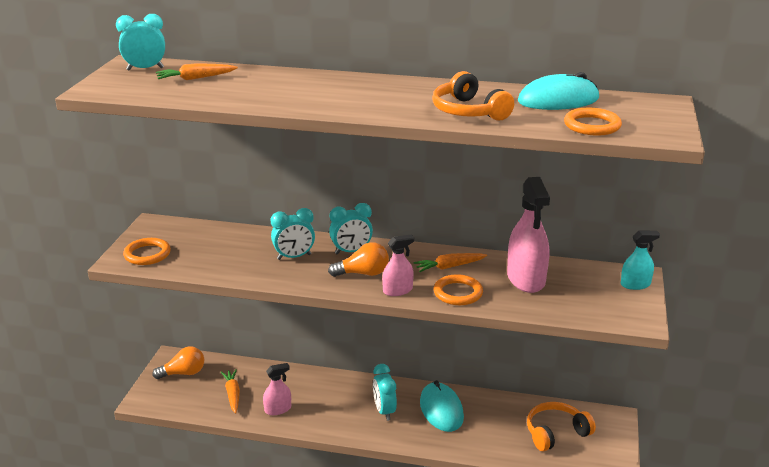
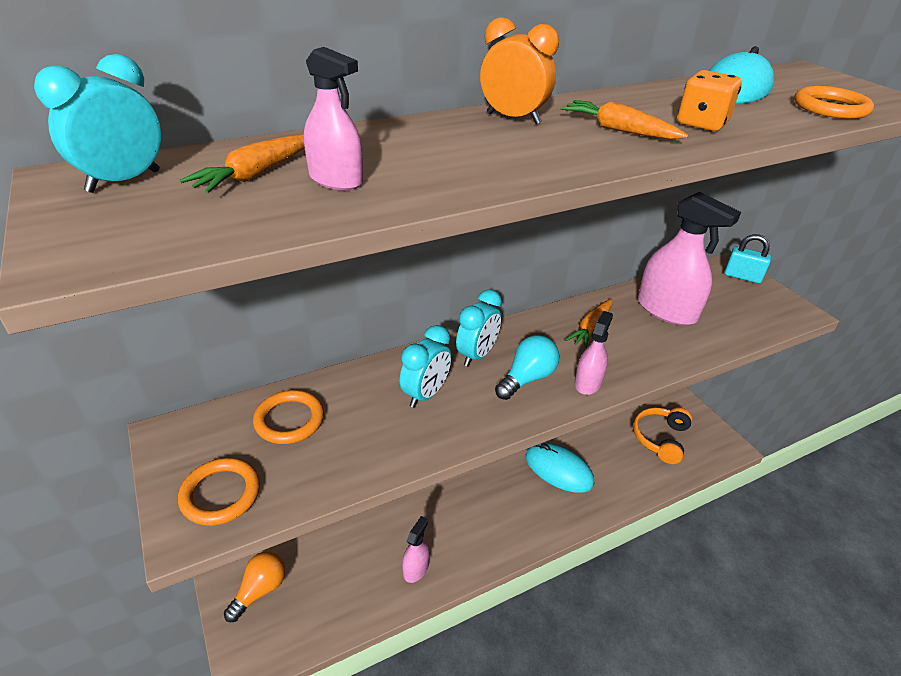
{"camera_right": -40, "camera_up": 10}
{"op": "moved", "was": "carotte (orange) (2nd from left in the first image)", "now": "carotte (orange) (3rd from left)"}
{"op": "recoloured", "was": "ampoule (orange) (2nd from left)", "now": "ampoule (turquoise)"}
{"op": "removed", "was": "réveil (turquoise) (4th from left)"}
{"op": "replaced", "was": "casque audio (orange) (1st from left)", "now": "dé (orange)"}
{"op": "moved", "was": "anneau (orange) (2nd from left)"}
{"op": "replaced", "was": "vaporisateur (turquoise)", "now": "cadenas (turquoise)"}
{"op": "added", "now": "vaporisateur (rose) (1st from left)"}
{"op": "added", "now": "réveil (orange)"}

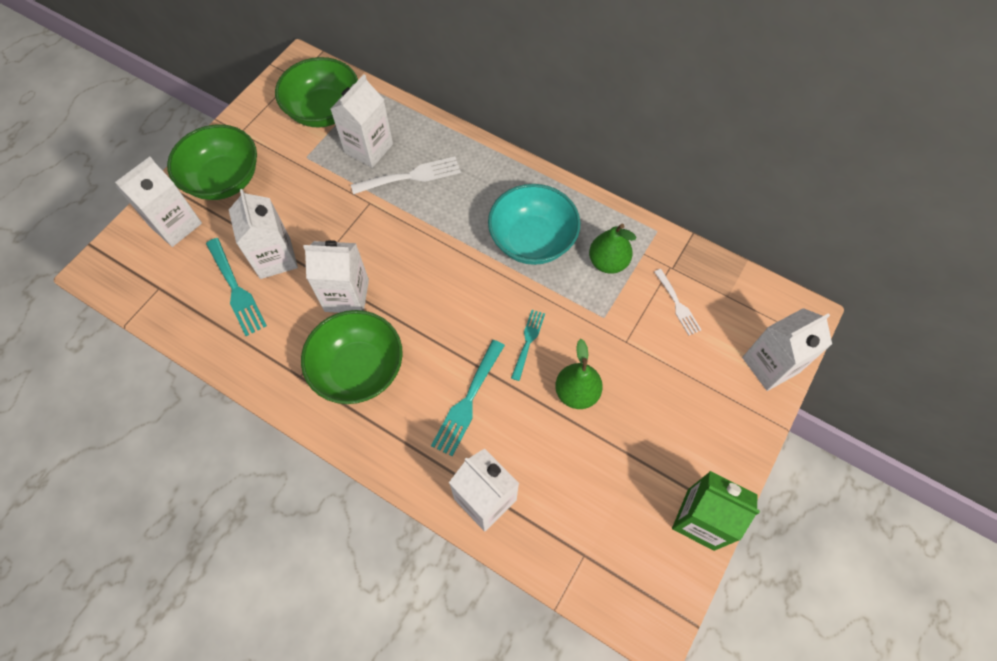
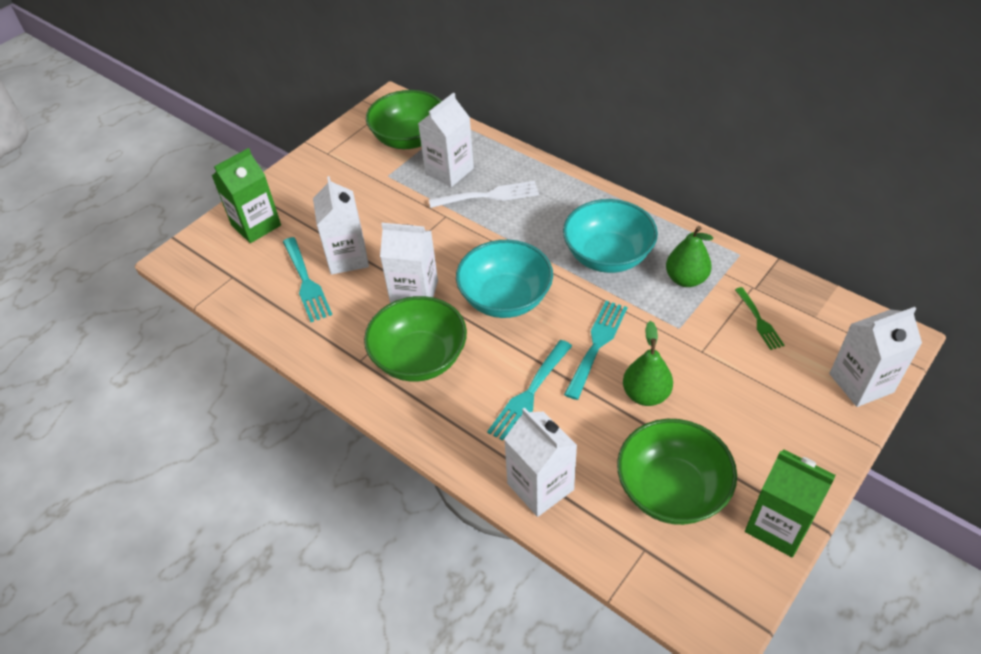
{"camera_right": 10, "camera_up": -15}
{"op": "recoloured", "was": "brique de lait (blanc) (1st from left)", "now": "brique de lait (vert) (1st from left)"}
{"op": "moved", "was": "bol (vert) (1st from left in the first image)", "now": "bol (vert) (3rd from left)"}
{"op": "resized", "was": "fourchette (turquoise) (3rd from left)", "ratio": 1.56}
{"op": "recoloured", "was": "fourchette (blanc) (2nd from left)", "now": "fourchette (vert)"}
{"op": "added", "now": "bol (turquoise) (1st from left)"}

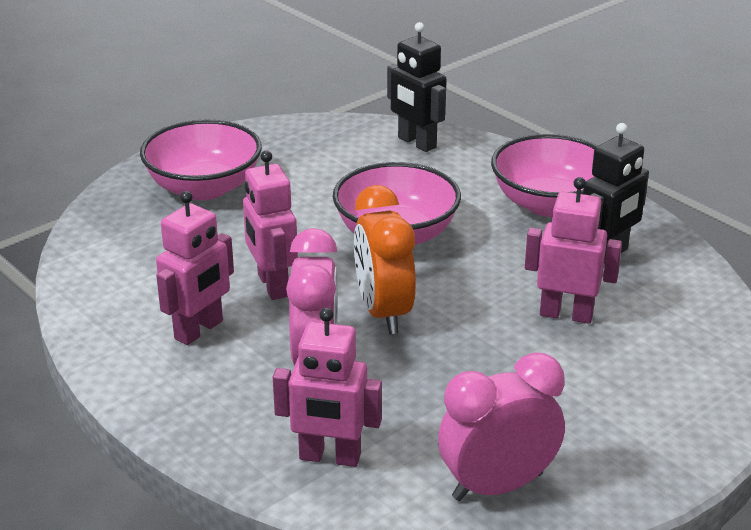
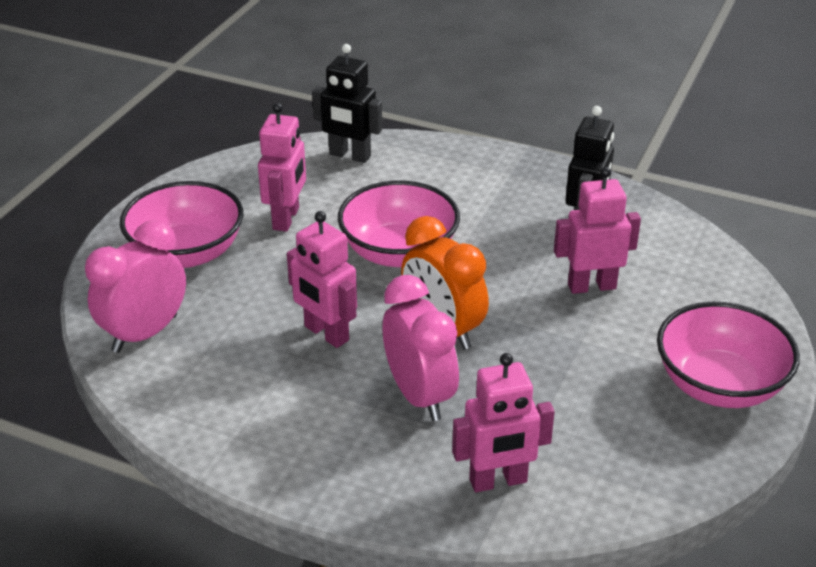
{"camera_right": -25, "camera_up": 5}
{"op": "moved", "was": "robot (rose) (1st from left)"}
{"op": "moved", "was": "réveil (rose) (2nd from left in the first image)", "now": "réveil (rose) (1st from left)"}
{"op": "moved", "was": "bol (rose) (3rd from left)"}

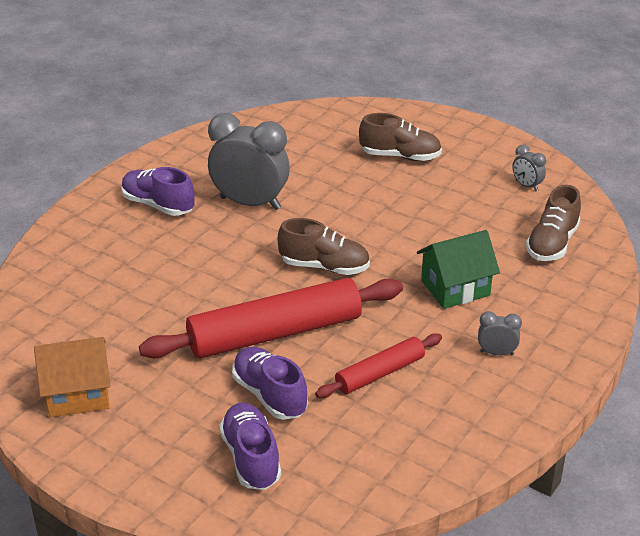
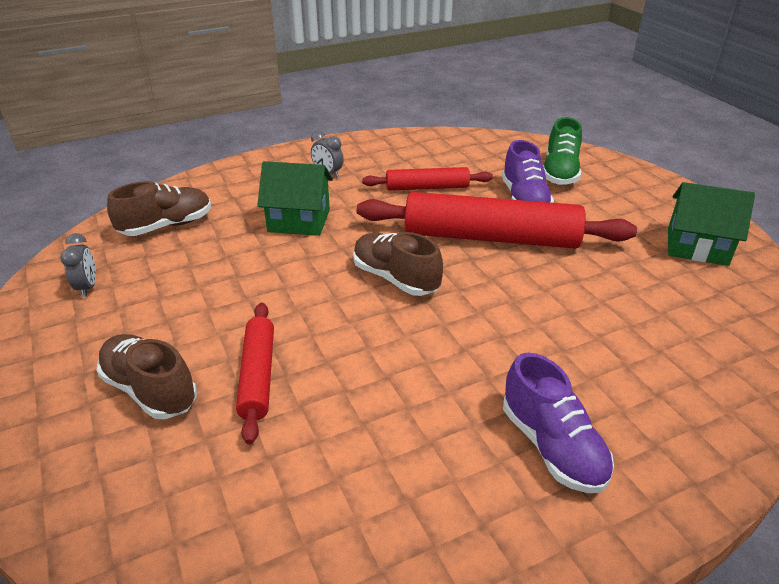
{"camera_right": -150, "camera_up": 0}
{"op": "recoloured", "was": "maison (orange)", "now": "maison (vert) (2nd from left)"}
{"op": "removed", "was": "réveil (gris) (1st from left)"}
{"op": "recoloured", "was": "chaussure (violet) (2nd from left)", "now": "chaussure (vert)"}
{"op": "added", "now": "rouleau à pâtisserie (rouge) (1st from left)"}

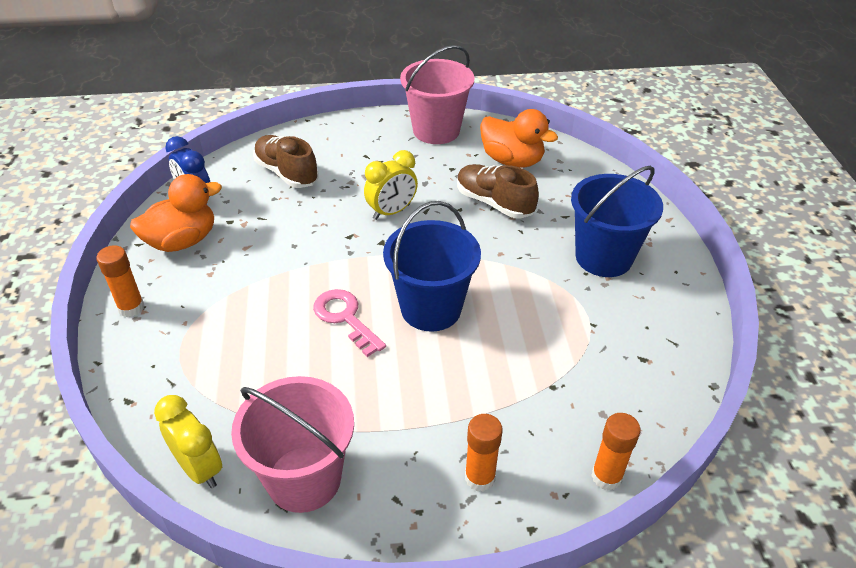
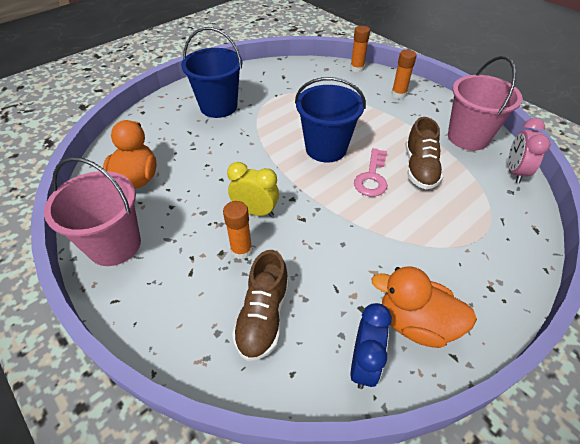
{"camera_right": -125, "camera_up": 5}
{"op": "moved", "was": "bâton de colle (orange) (1st from left)"}
{"op": "recoloured", "was": "réveil (jaune) (1st from left)", "now": "réveil (rose)"}
{"op": "moved", "was": "chaussure (marron) (2nd from left)"}

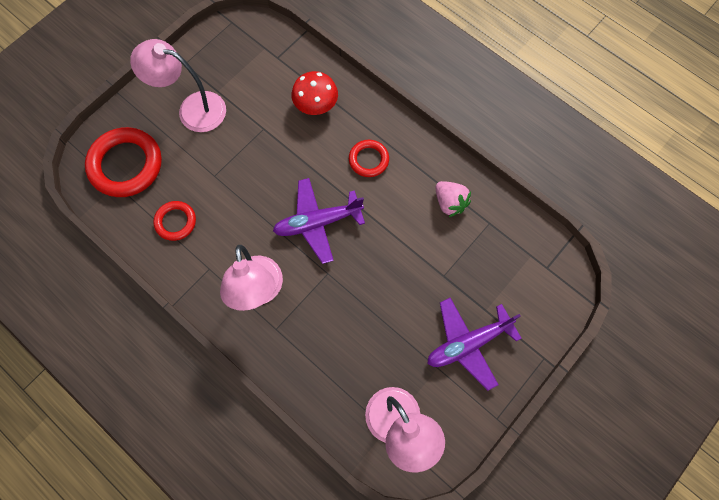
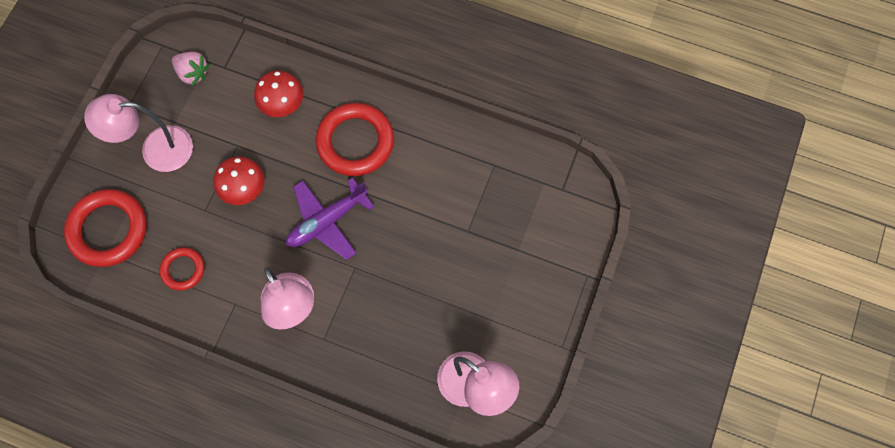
{"camera_right": -20, "camera_up": 0}
{"op": "resized", "was": "anneau (rouge) (3rd from left)", "ratio": 1.84}
{"op": "removed", "was": "avion (violet) (2nd from left)"}
{"op": "moved", "was": "fraise (rose)"}
{"op": "added", "now": "champignon (rouge) (1st from left)"}

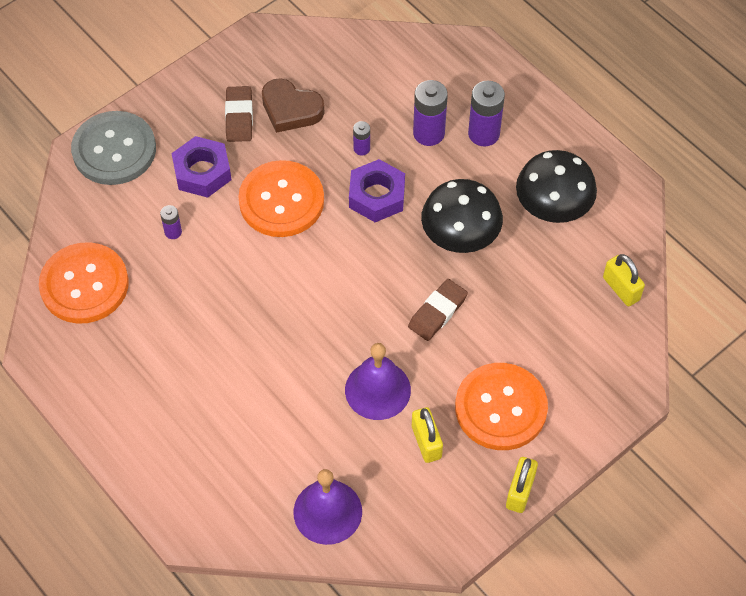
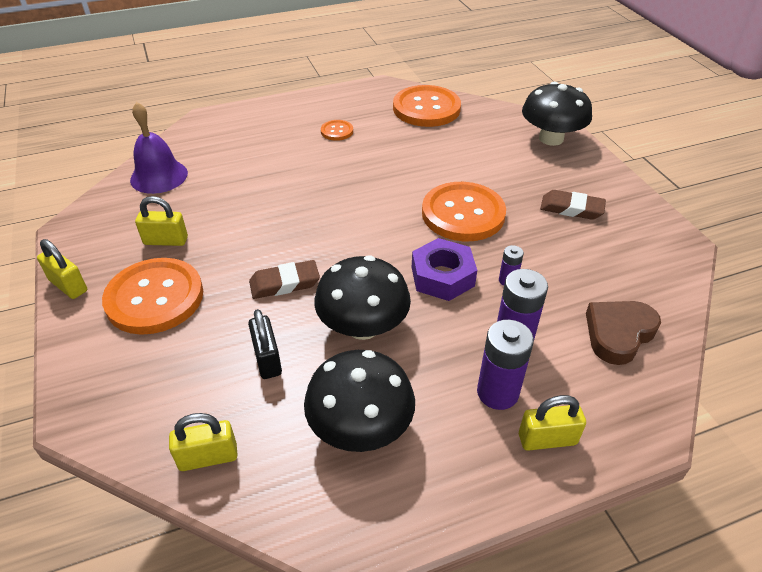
{"camera_right": 110, "camera_up": -15}
{"op": "replaced", "was": "bouton (gris)", "now": "champignon (noir) (3rd from left)"}
{"op": "removed", "was": "pile (violet) (1st from left)"}
{"op": "removed", "was": "écrou (violet) (1st from left)"}
{"op": "moved", "was": "cœur (marron)"}
{"op": "removed", "was": "cloche (violet) (2nd from left)"}
{"op": "turned", "was": "gomme (marron) (2nd from left in the first image)", "clockwise": -75}
{"op": "added", "now": "cadenas (noir)"}
{"op": "added", "now": "bouton (orange) (2nd from left)"}
{"op": "added", "now": "cadenas (jaune) (4th from left)"}

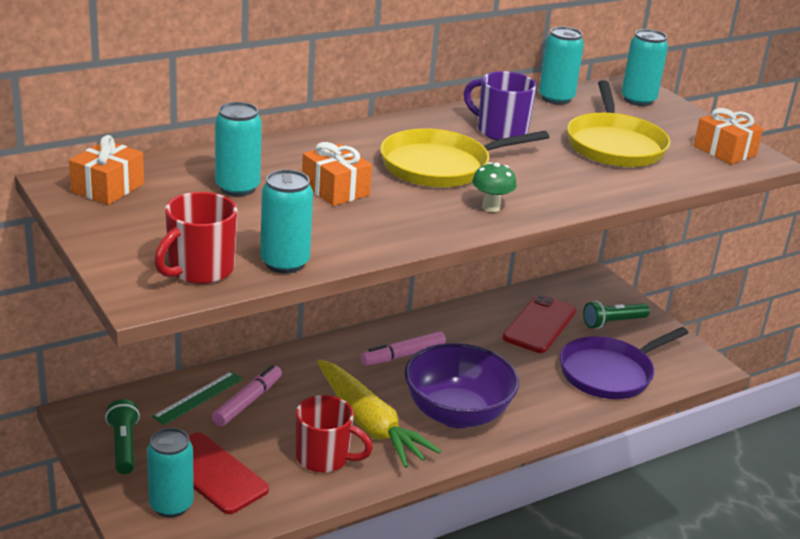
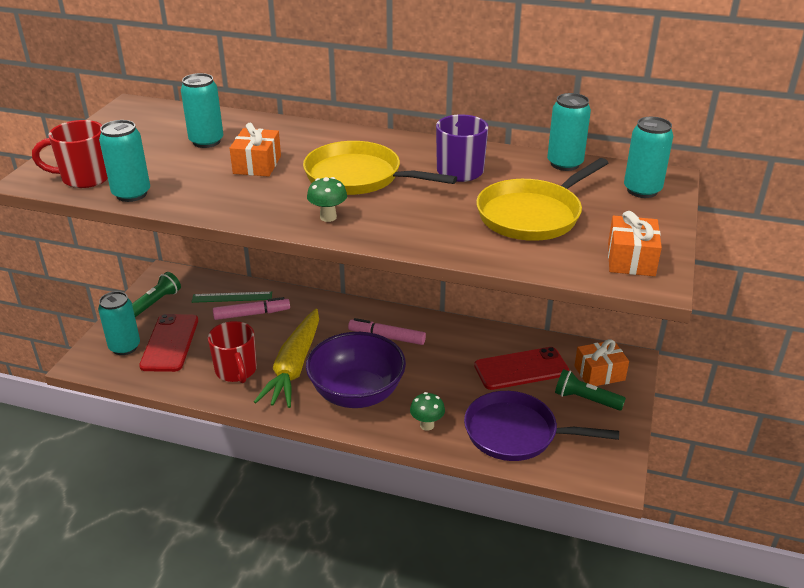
{"camera_right": 50, "camera_up": 5}
{"op": "moved", "was": "cadeau (orange) (1st from left in the first image)", "now": "cadeau (orange) (2nd from left)"}
{"op": "added", "now": "champignon (vert) (2nd from left)"}

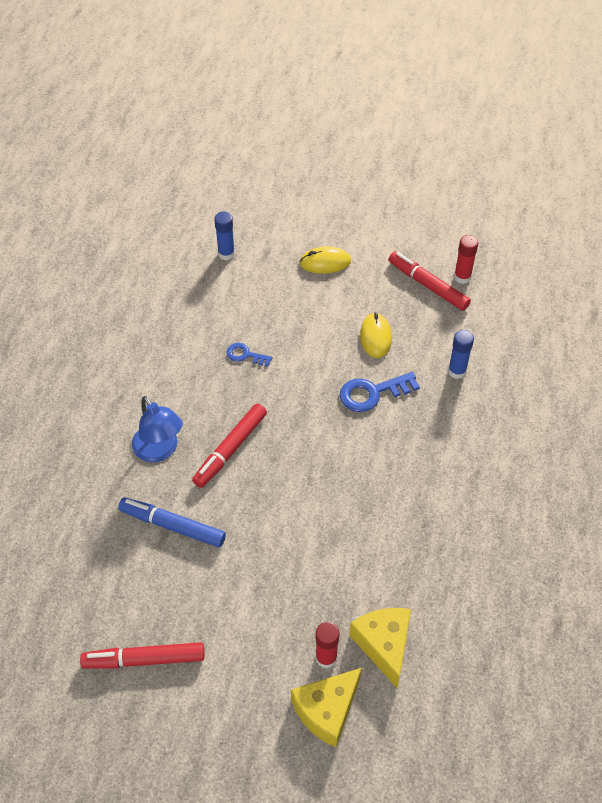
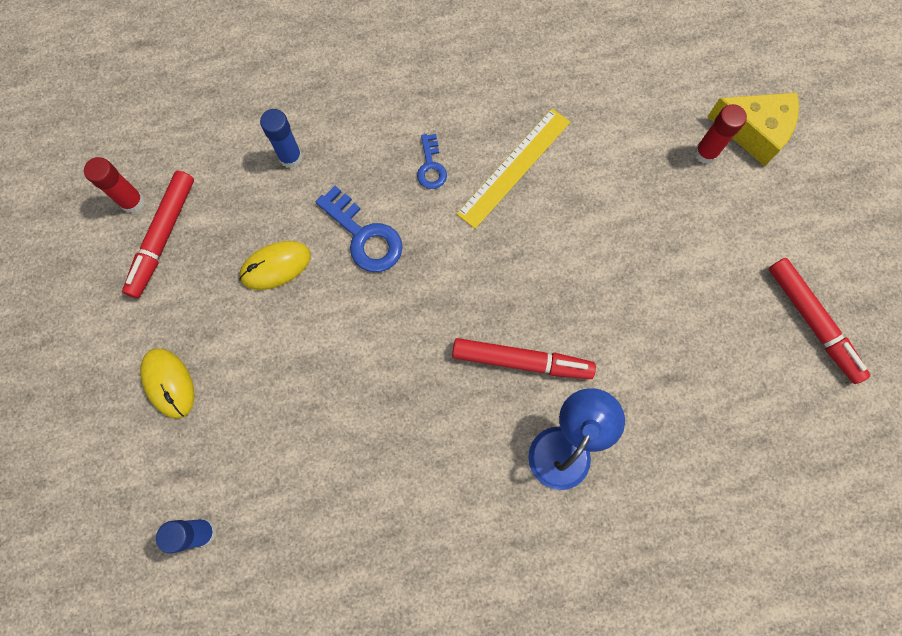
{"camera_right": -115, "camera_up": 20}
{"op": "removed", "was": "feutre (bleu)"}
{"op": "moved", "was": "clé (bleu) (1st from left in the first image)", "now": "clé (bleu) (2nd from left)"}
{"op": "removed", "was": "fromage (jaune) (2nd from left)"}
{"op": "added", "now": "règle (jaune)"}

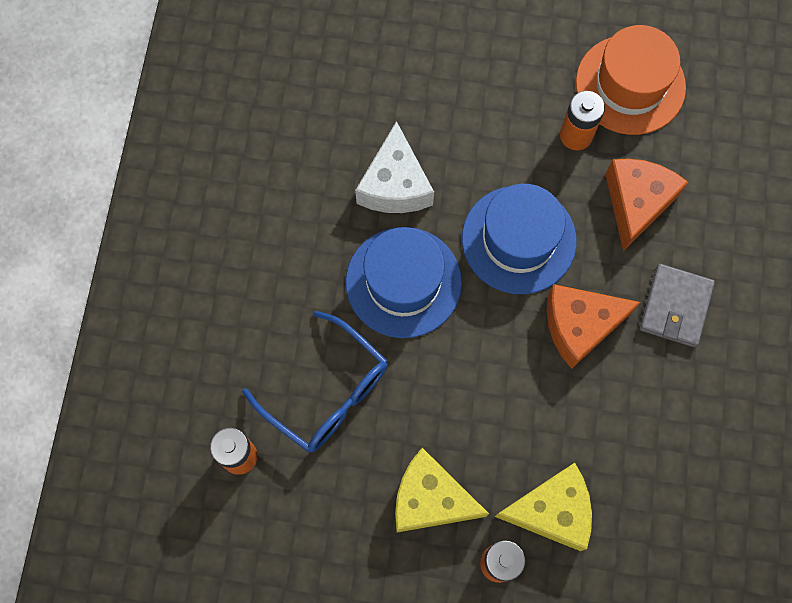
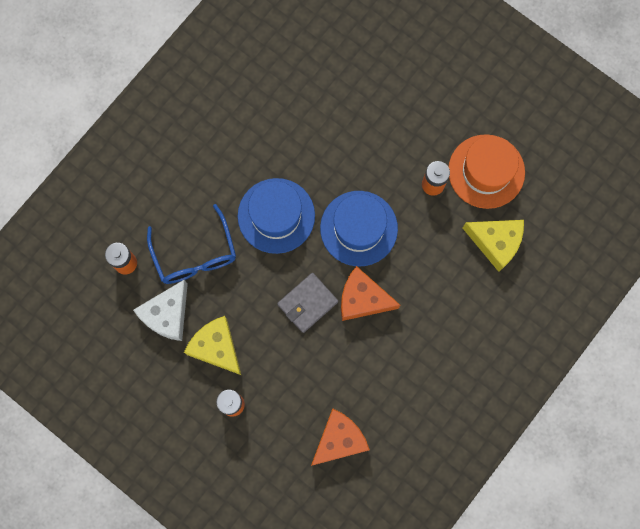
{"camera_right": 30, "camera_up": 5}
{"op": "moved", "was": "fromage (blanc)"}
{"op": "moved", "was": "fromage (jaune) (2nd from left)"}
{"op": "moved", "was": "fromage (orange) (2nd from left in the first image)", "now": "fromage (orange) (1st from left)"}
{"op": "moved", "was": "portefeuille (gris)"}

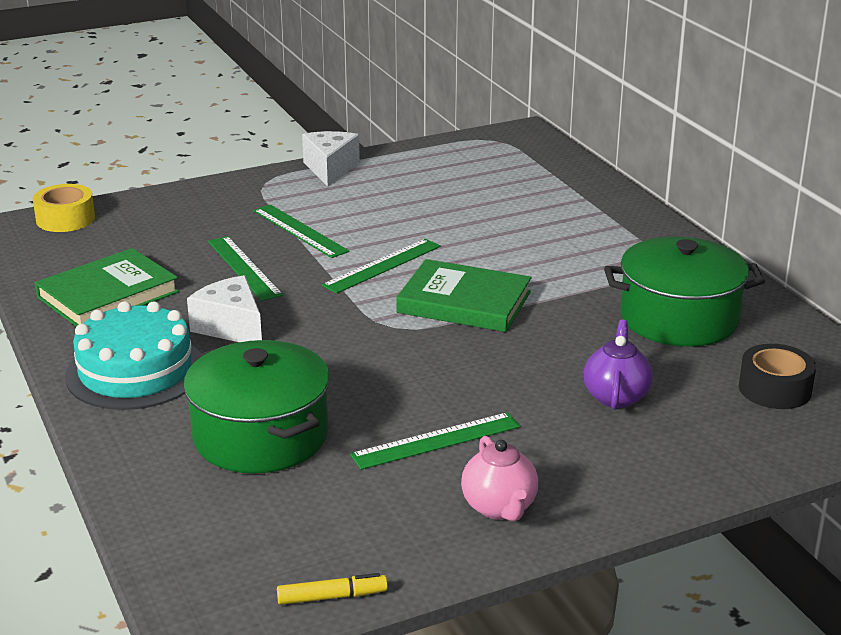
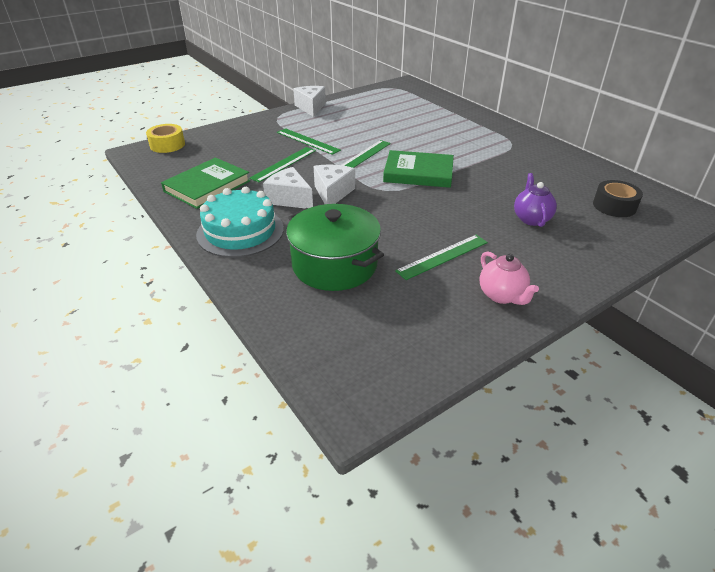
{"camera_right": -10, "camera_up": 10}
{"op": "turned", "was": "règle (vert) (1st from left)", "clockwise": 75}
{"op": "removed", "was": "feutre (jaune)"}
{"op": "removed", "was": "marmite (vert) (2nd from left)"}
{"op": "added", "now": "fromage (blanc) (3rd from left)"}

